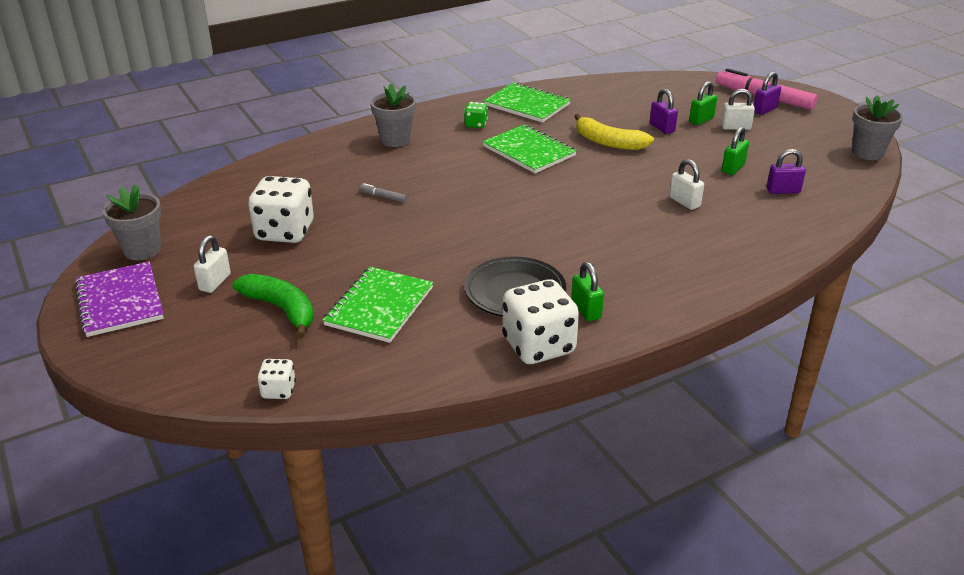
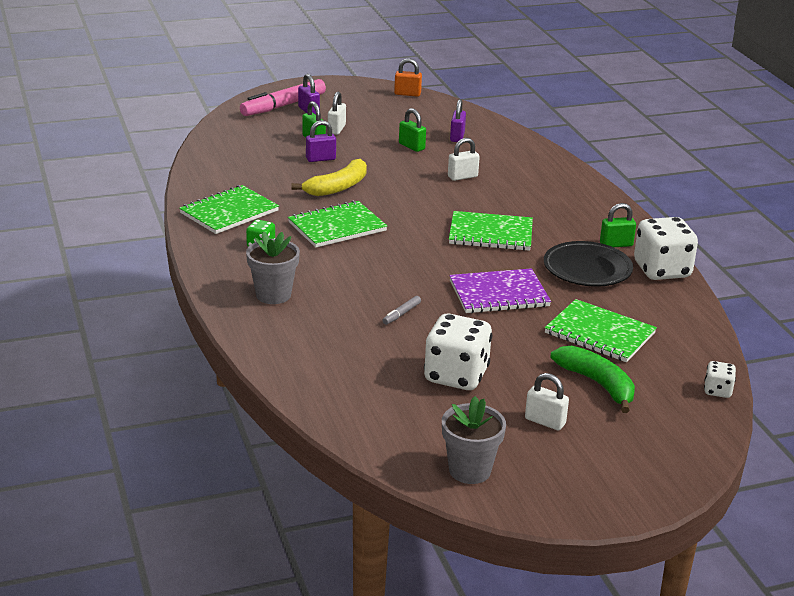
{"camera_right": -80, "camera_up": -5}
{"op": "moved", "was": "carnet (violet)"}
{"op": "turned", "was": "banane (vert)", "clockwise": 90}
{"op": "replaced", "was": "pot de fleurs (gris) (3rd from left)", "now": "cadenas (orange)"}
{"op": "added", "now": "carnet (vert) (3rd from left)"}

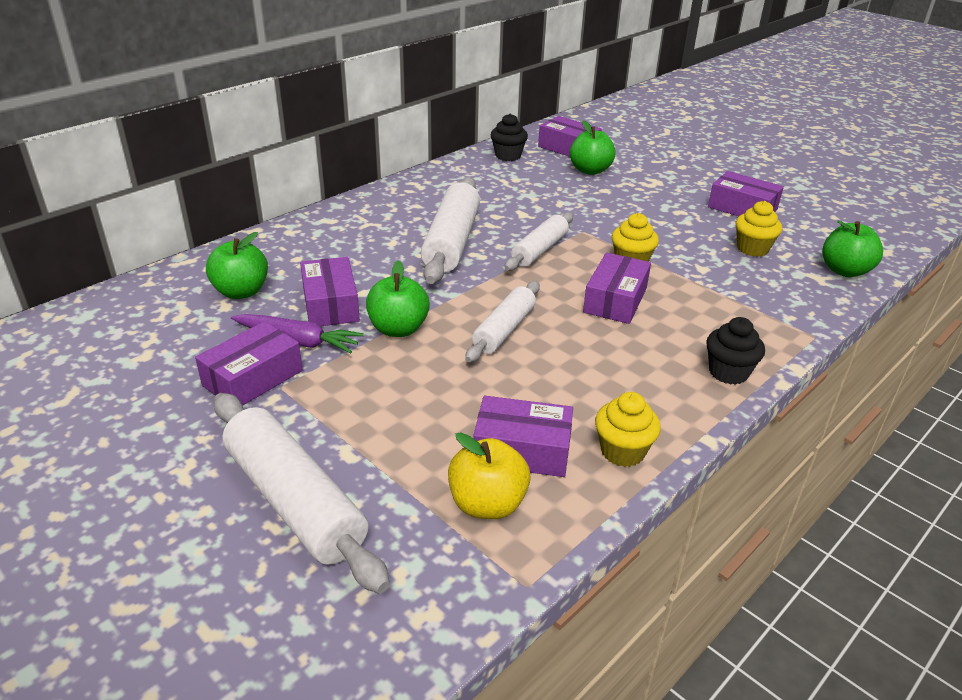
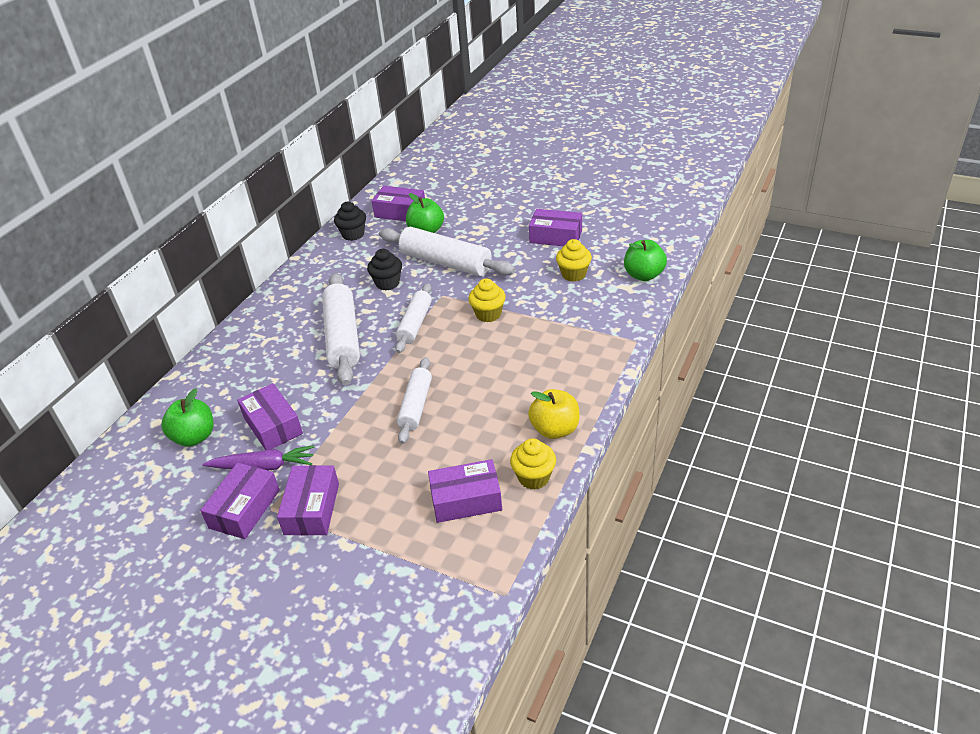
{"camera_right": -15, "camera_up": 5}
{"op": "moved", "was": "rouleau à pâtisserie (blanc) (1st from left in the first image)", "now": "rouleau à pâtisserie (blanc) (4th from left)"}
{"op": "removed", "was": "pomme (vert) (2nd from left)"}
{"op": "moved", "was": "pomme (jaune)"}
{"op": "moved", "was": "boîte (violet) (5th from left in the first image)", "now": "boîte (violet) (3rd from left)"}
{"op": "moved", "was": "muffin (noir) (2nd from left)"}

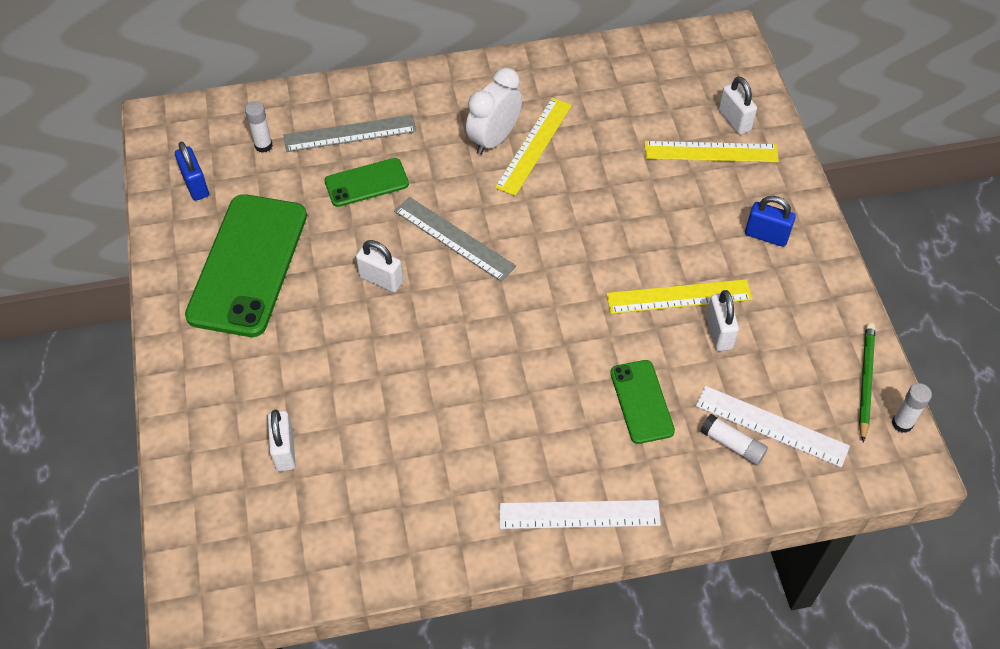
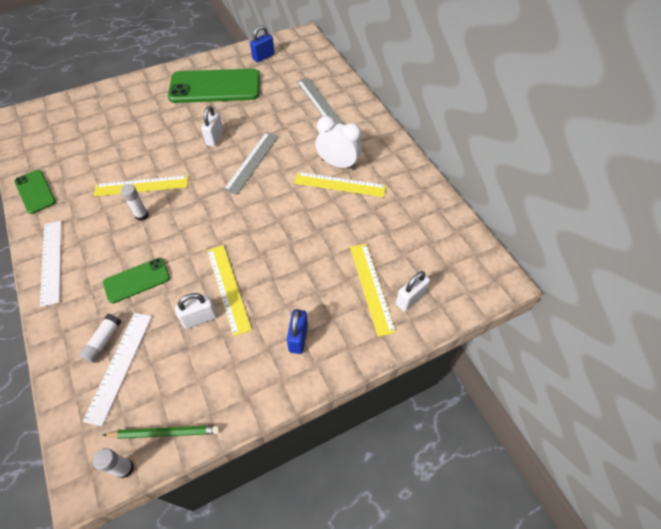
{"camera_right": 75, "camera_up": 0}
{"op": "moved", "was": "bâton de colle (blanc) (1st from left in the first image)", "now": "bâton de colle (blanc) (3rd from left)"}
{"op": "removed", "was": "cadenas (blanc) (1st from left)"}
{"op": "moved", "was": "téléphone (vert) (2nd from left in the first image)", "now": "téléphone (vert) (1st from left)"}
{"op": "added", "now": "règle (jaune) (1st from left)"}

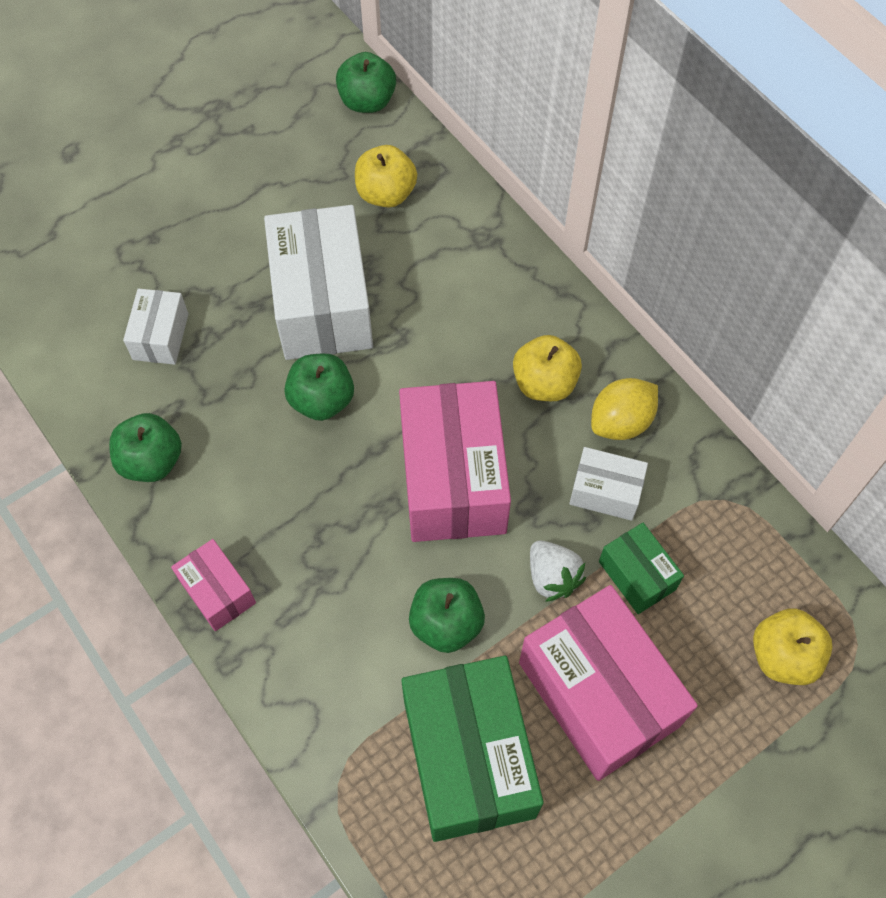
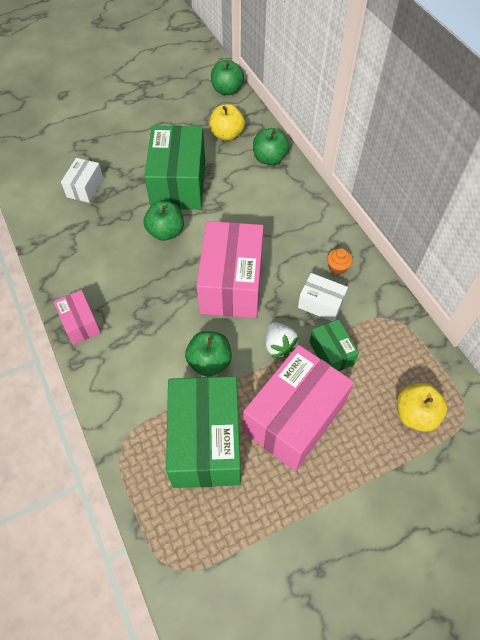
{"camera_right": 10, "camera_up": -5}
{"op": "moved", "was": "pomme (vert) (1st from left in the first image)", "now": "pomme (vert) (4th from left)"}
{"op": "recoloured", "was": "boîte (blanc) (2nd from left)", "now": "boîte (vert) (1st from left)"}
{"op": "removed", "was": "pomme (jaune) (2nd from left)"}
{"op": "turned", "was": "boîte (rose) (3rd from left)", "clockwise": 60}
{"op": "replaced", "was": "citron (jaune)", "now": "muffin (orange)"}

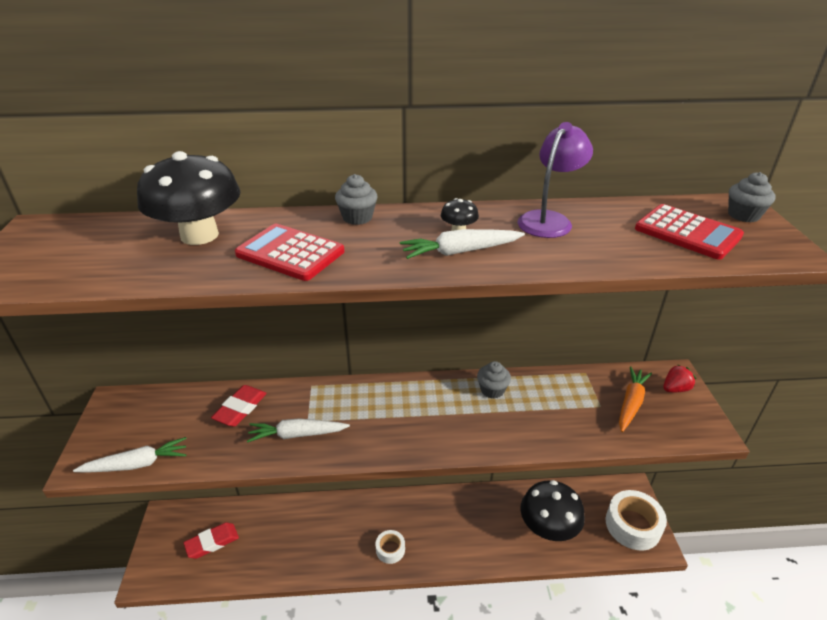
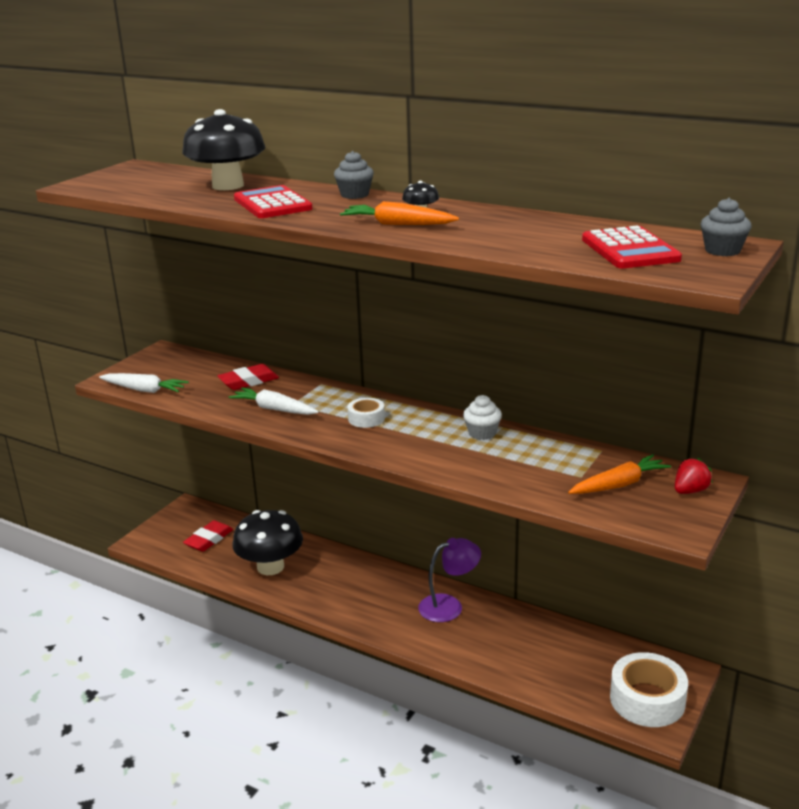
{"camera_right": 35, "camera_up": -10}
{"op": "turned", "was": "gomme (rouge) (1st from left)", "clockwise": -60}
{"op": "moved", "was": "ruban adhésif (blanc) (1st from left)"}
{"op": "recoloured", "was": "carotte (blanc) (3rd from left)", "now": "carotte (orange) (1st from left)"}
{"op": "recoloured", "was": "muffin (gris) (2nd from left)", "now": "muffin (blanc)"}
{"op": "moved", "was": "lampe (violet)"}
{"op": "moved", "was": "champignon (noir) (3rd from left in the first image)", "now": "champignon (noir) (2nd from left)"}
{"op": "turned", "was": "fraise (rouge)", "clockwise": -45}

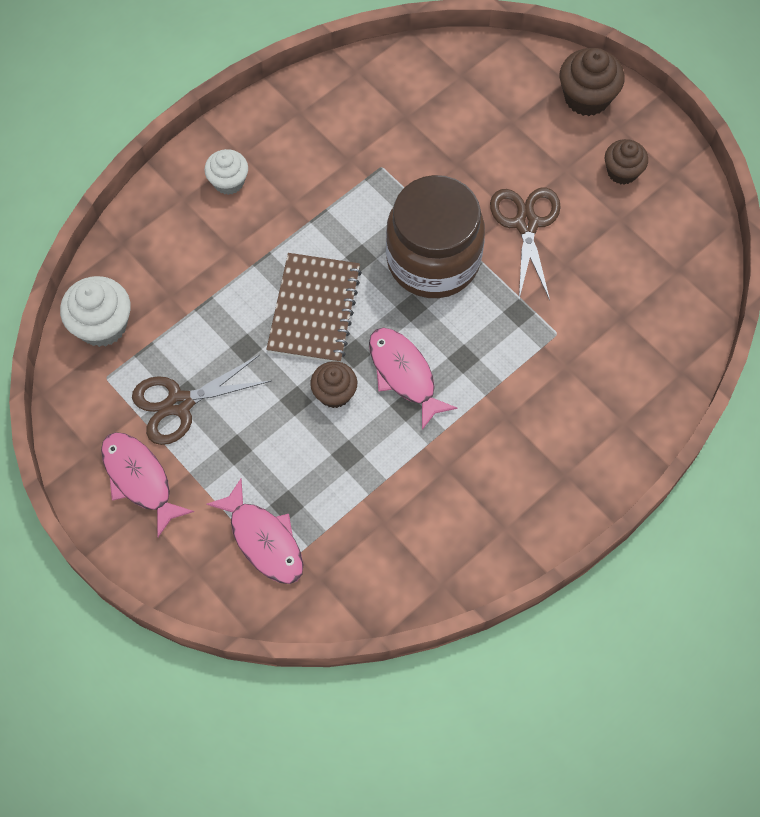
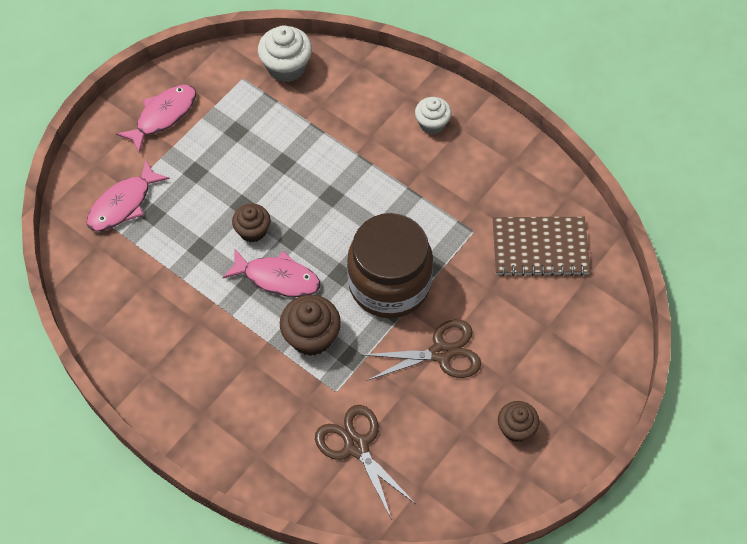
{"camera_right": 80, "camera_up": -5}
{"op": "moved", "was": "ciseaux (marron) (1st from left)"}
{"op": "moved", "was": "carnet (marron)"}
{"op": "turned", "was": "poisson (rose) (3rd from left)", "clockwise": 60}
{"op": "moved", "was": "muffin (marron) (2nd from left)"}

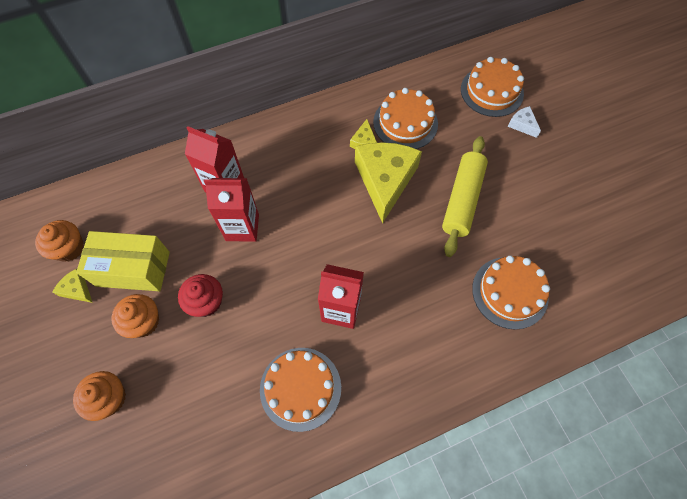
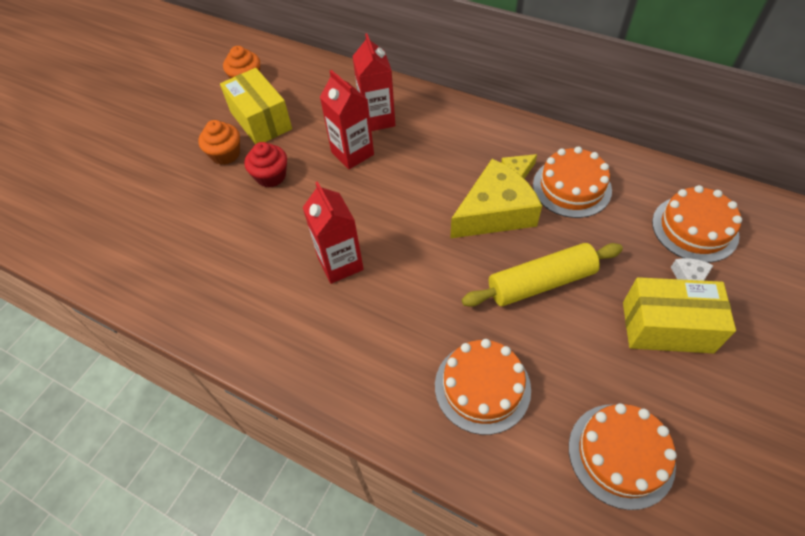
{"camera_right": 55, "camera_up": -10}
{"op": "removed", "was": "fromage (jaune) (1st from left)"}
{"op": "removed", "was": "muffin (orange) (2nd from left)"}
{"op": "moved", "was": "gâteau (orange) (1st from left in the first image)", "now": "gâteau (orange) (3rd from left)"}
{"op": "added", "now": "boîte (jaune) (2nd from left)"}

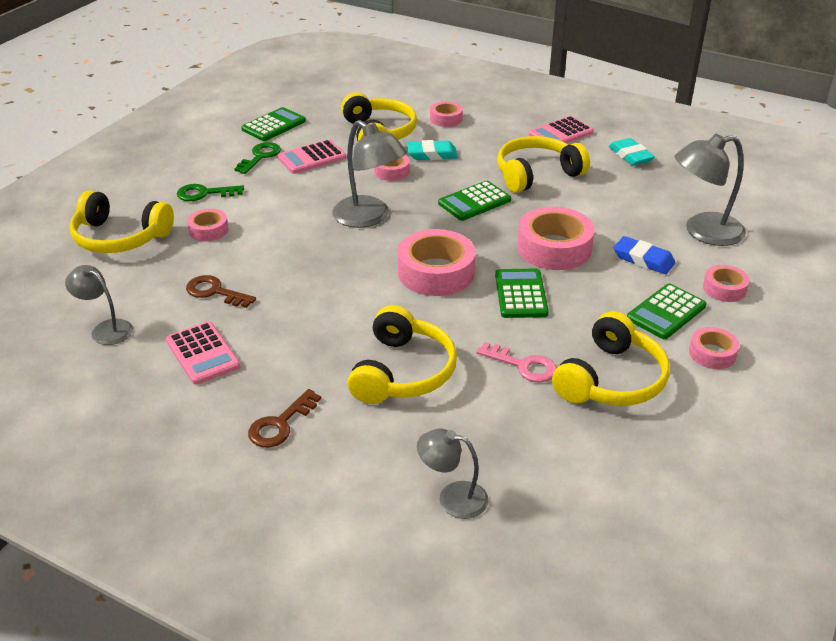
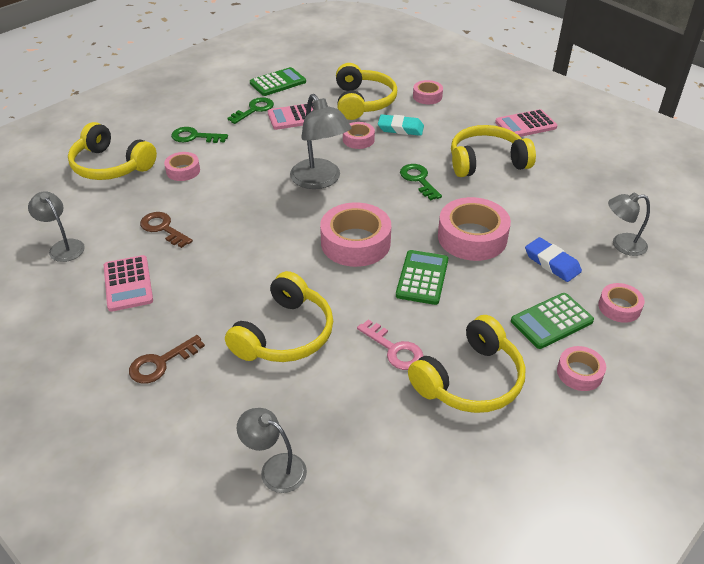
{"camera_right": 15, "camera_up": 5}
{"op": "replaced", "was": "calculatrice (vert) (2nd from left)", "now": "clé (vert) (3rd from left)"}
{"op": "removed", "was": "gomme (turquoise) (2nd from left)"}
{"op": "resized", "was": "lampe (gris) (4th from left)", "ratio": 0.61}

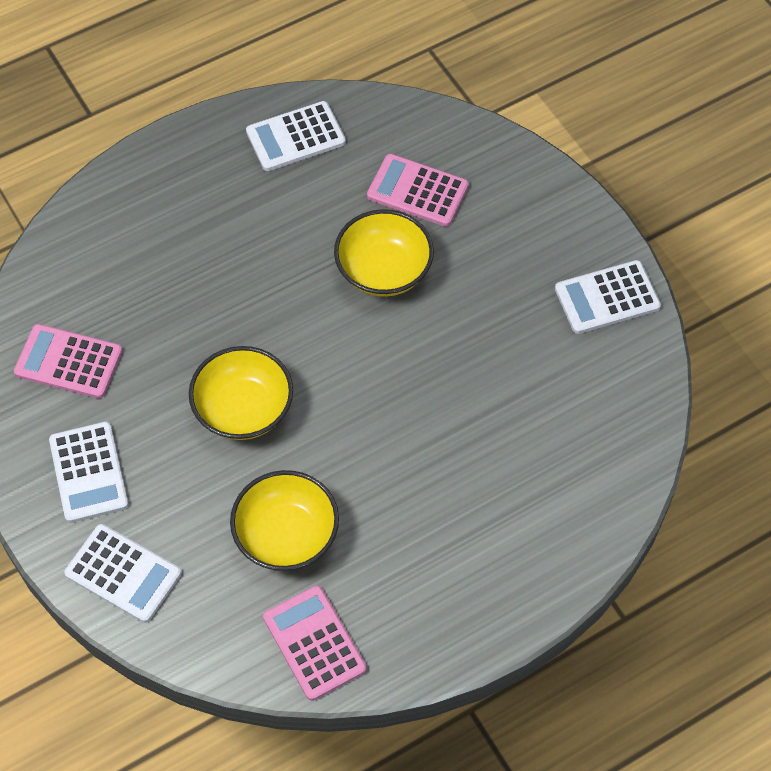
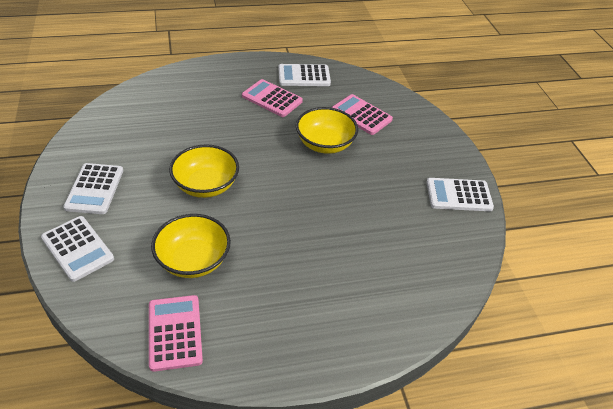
{"camera_right": 15, "camera_up": -15}
{"op": "moved", "was": "calculatrice (rose) (1st from left in the first image)", "now": "calculatrice (rose) (2nd from left)"}

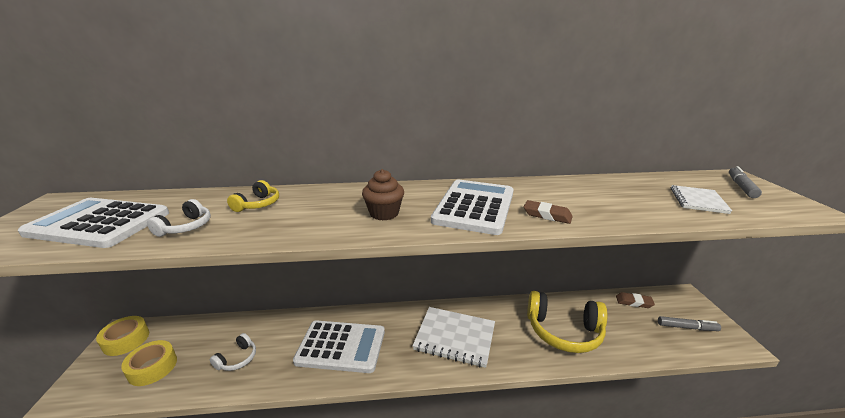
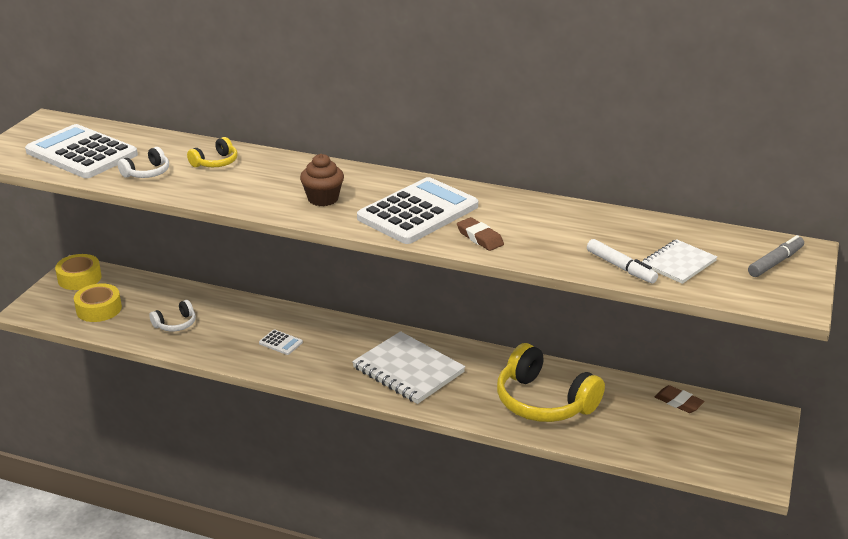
{"camera_right": 25, "camera_up": 5}
{"op": "resized", "was": "calculatrice (blanc) (2nd from left)", "ratio": 0.4}
{"op": "removed", "was": "feutre (gris) (1st from left)"}
{"op": "added", "now": "feutre (blanc)"}

